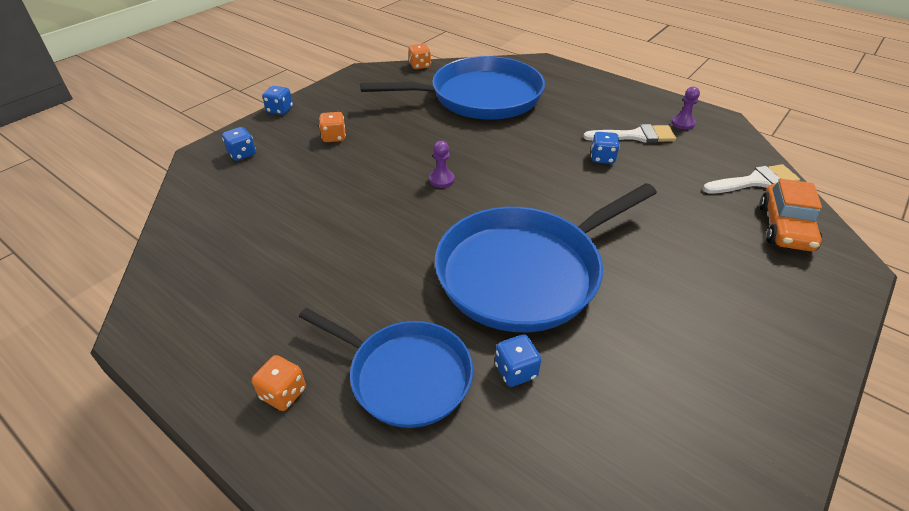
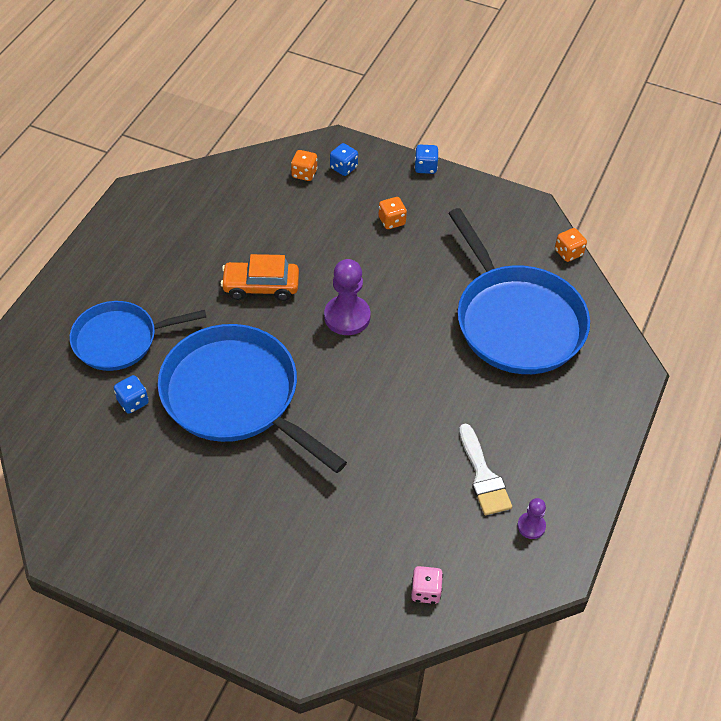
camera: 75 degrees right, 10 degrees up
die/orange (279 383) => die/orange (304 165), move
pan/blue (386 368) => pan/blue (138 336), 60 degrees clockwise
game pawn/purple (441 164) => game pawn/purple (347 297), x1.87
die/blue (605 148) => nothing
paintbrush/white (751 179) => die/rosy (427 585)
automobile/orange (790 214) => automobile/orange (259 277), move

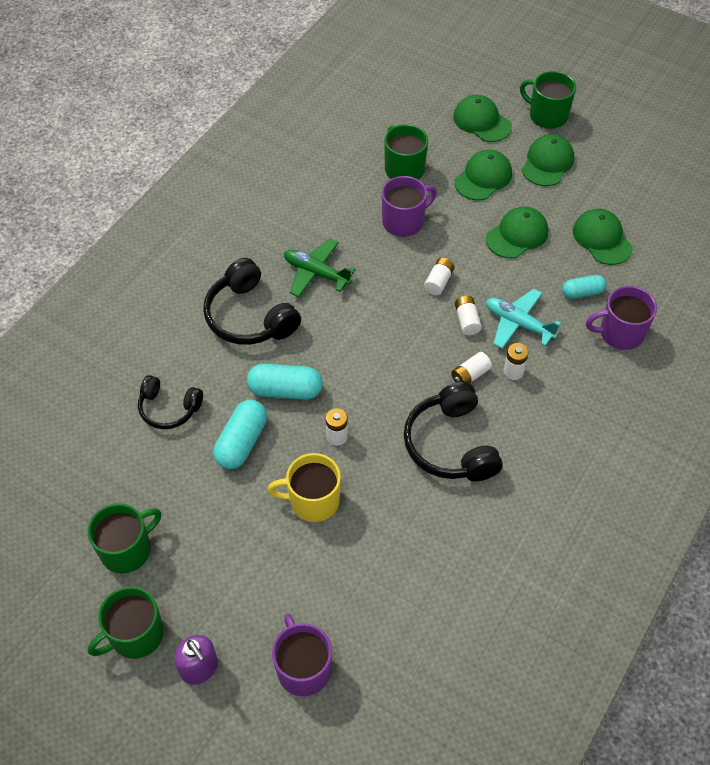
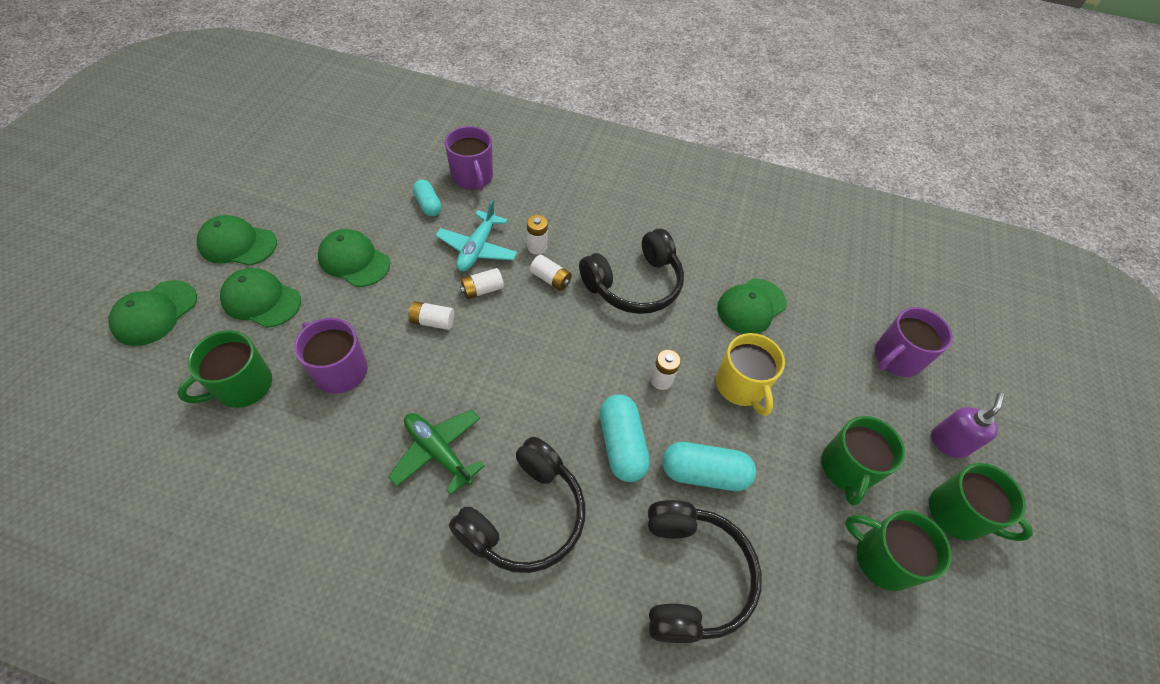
camera: 110 degrees left, 0 degrees up
headset/jet-black (170 402) => headset/jet-black (705 571), x1.59
toy plane/emerald (320 268) => toy plane/emerald (436 452), 120 degrees clockwise
mug/emerald (548 100) => mug/emerald (863 461), move
cap/emerald (603 237) => cap/emerald (752 306), move

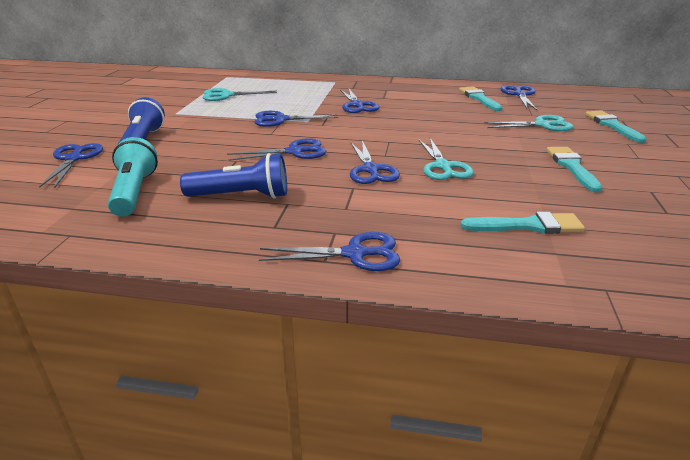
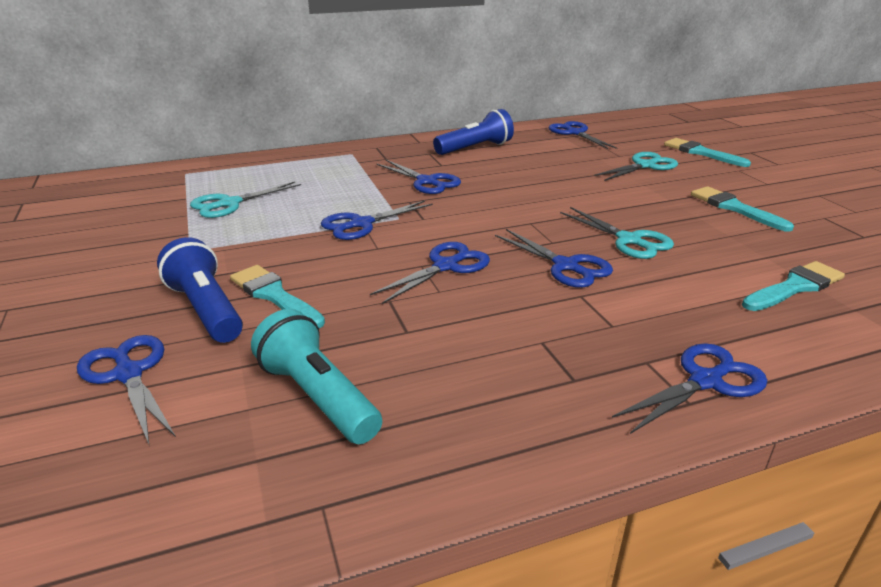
camera: 30 degrees left, 0 degrees up
flashlight/blue (233 176) => flashlight/blue (473 132), move
paintbrush/aqua (481 98) => paintbrush/aqua (277 296), move

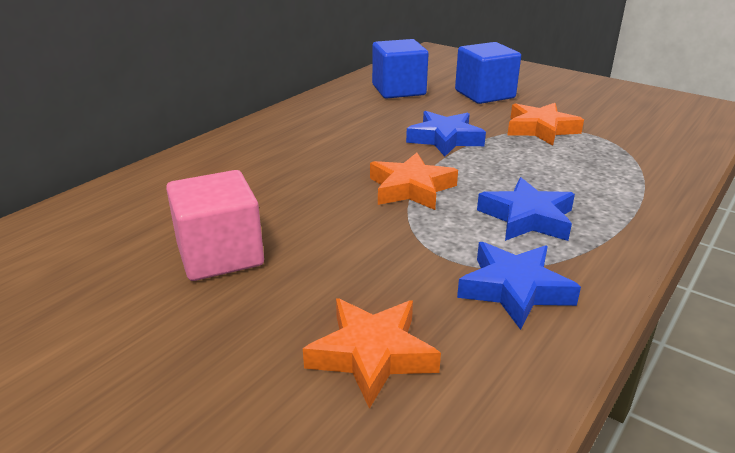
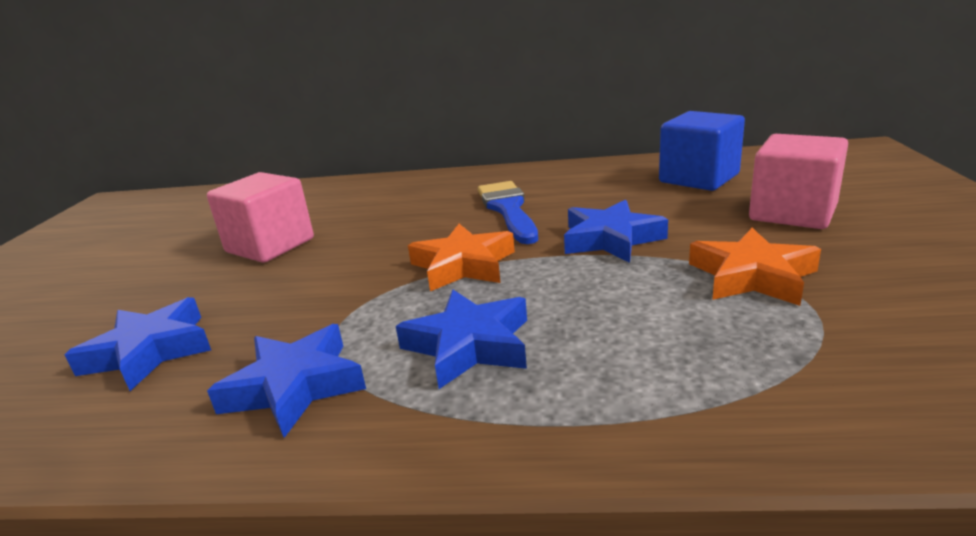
camera: 60 degrees right, 5 degrees down
star/orange (372 353) => star/blue (138 344)
cube/blue (488 73) => cube/rosy (798 181)
nothing => paintbrush/blue (508 212)

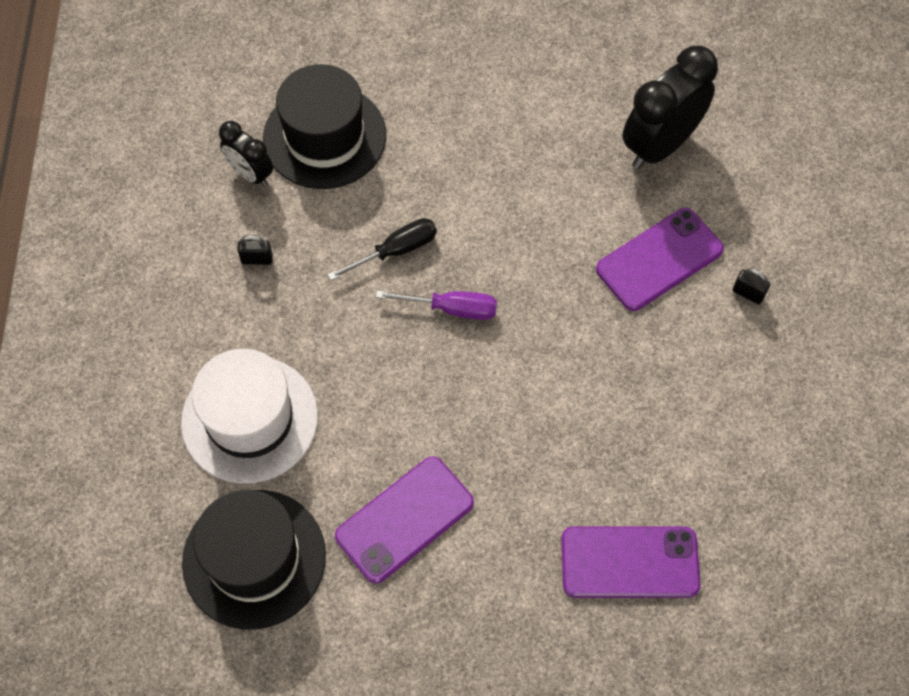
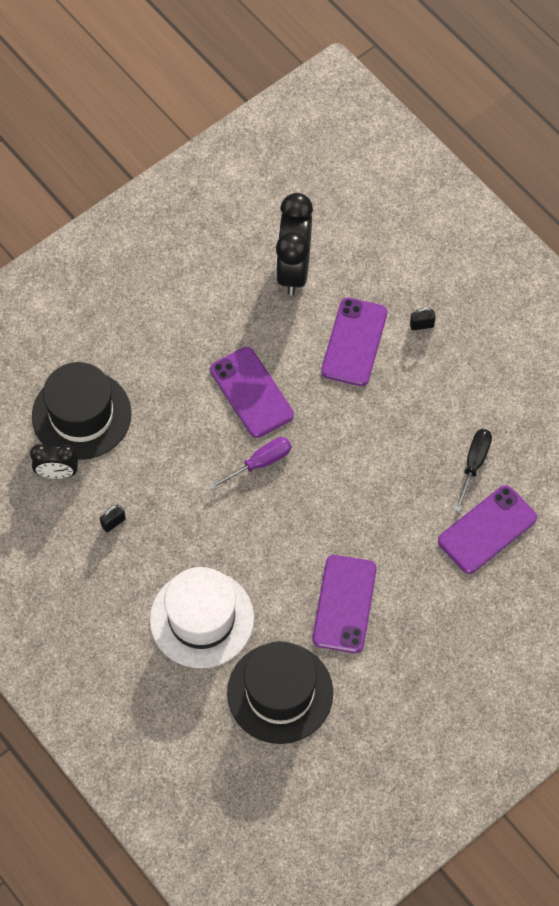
camera: 40 degrees left, 0 degrees up
hand screwdriver/jet-black (382 249) => hand screwdriver/jet-black (473 470), move
nothing => smartphone/purple (252 392)

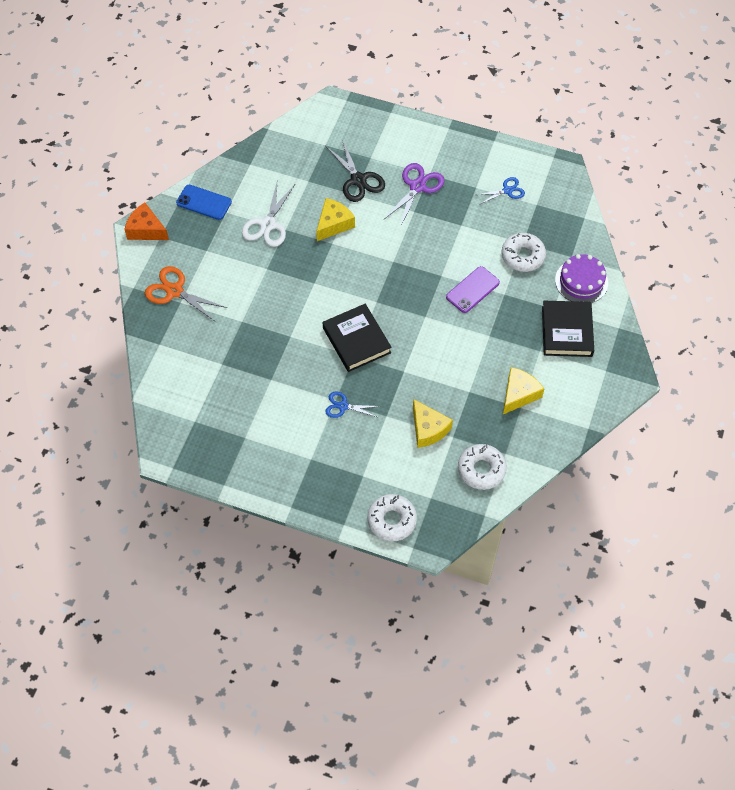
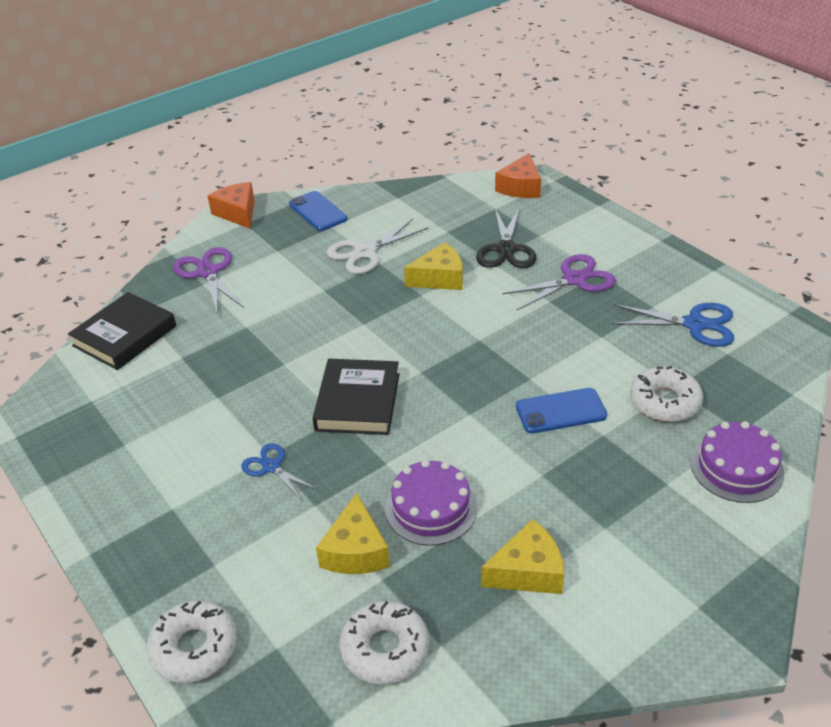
camera: 35 degrees right, 20 degrees down
scissors/orange (186 294) => scissors/purple (208 279)
smartphone/purple (473 289) => smartphone/blue (561 410)
scissors/blue (501 190) => scissors/blue (673 325), x1.62
book/jet-black (568 329) => book/jet-black (122 331), move
nothing => gateau/purple (431 503)
nothing => piece of cheese/orange (518 175)

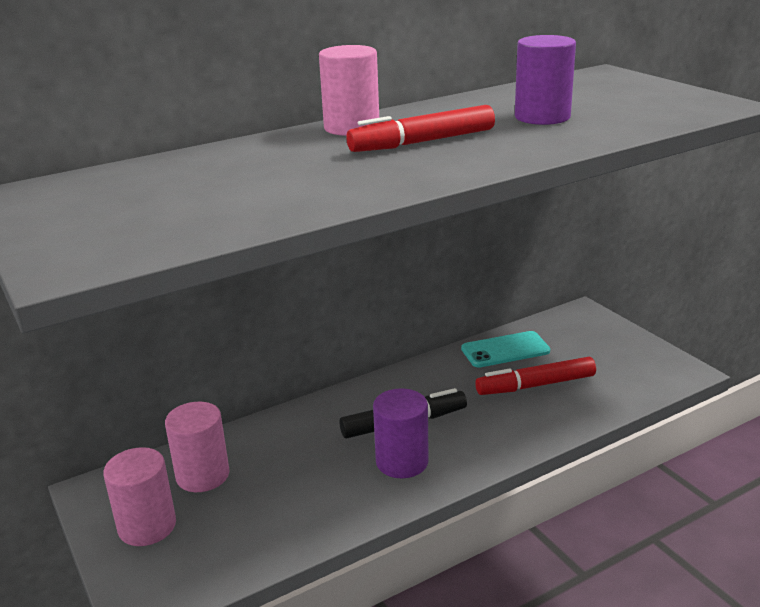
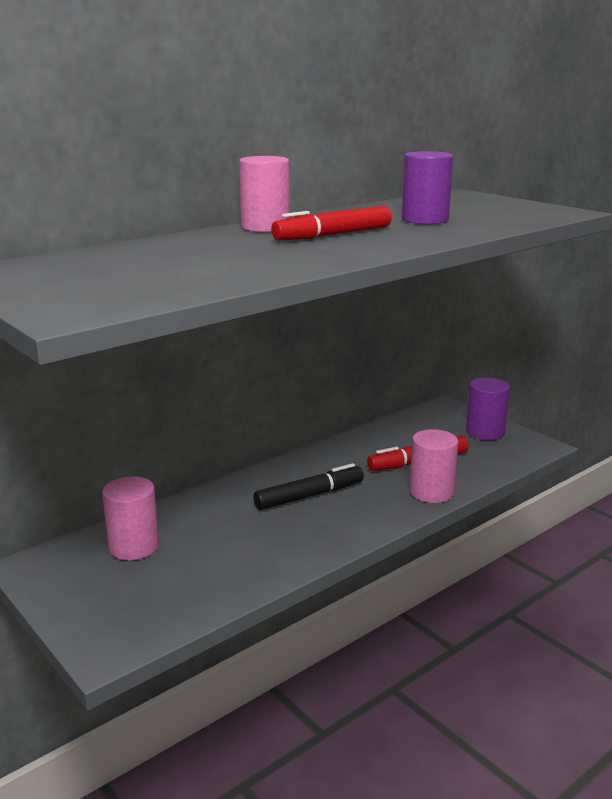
camera: 10 degrees left, 5 degrees down
cylinder shape/rosy (139 496) => cylinder shape/rosy (434 466), move
cylinder shape/purple (401 433) => cylinder shape/purple (488 409), move
smartphone/aqua (505 349) => nothing

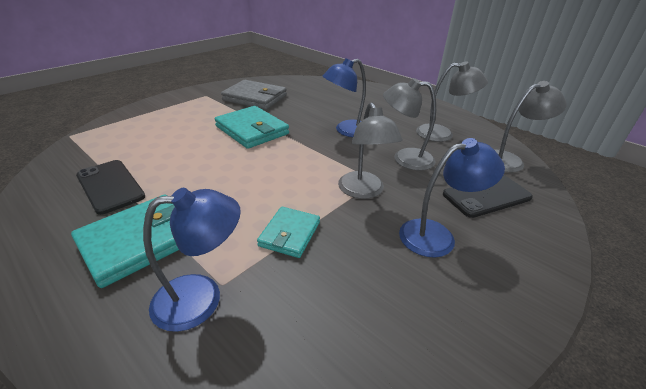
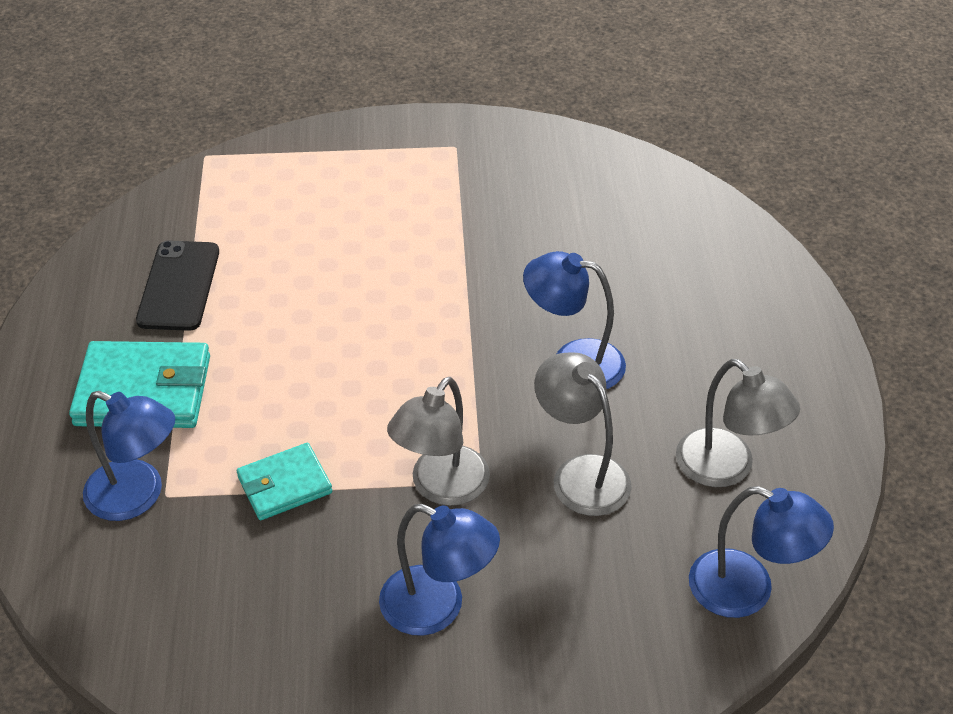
camera: 45 degrees right, 10 degrees up
card wallet/aqua (252 127) => nothing
card wallet/grey (254 95) => nothing
smartphone/jet-black (488 196) => nothing
lamp/grey (531 126) => lamp/blue (761 552)

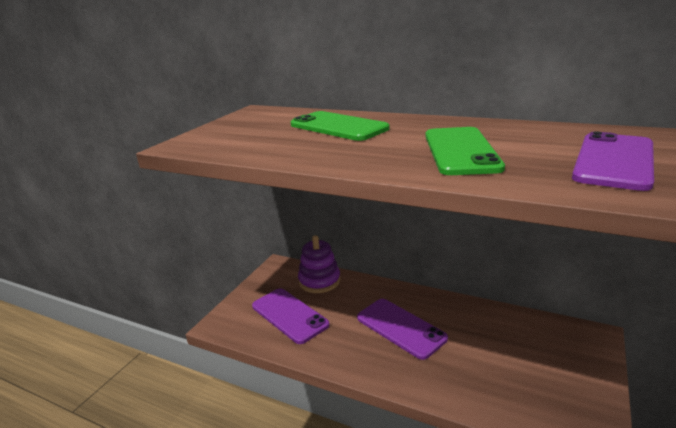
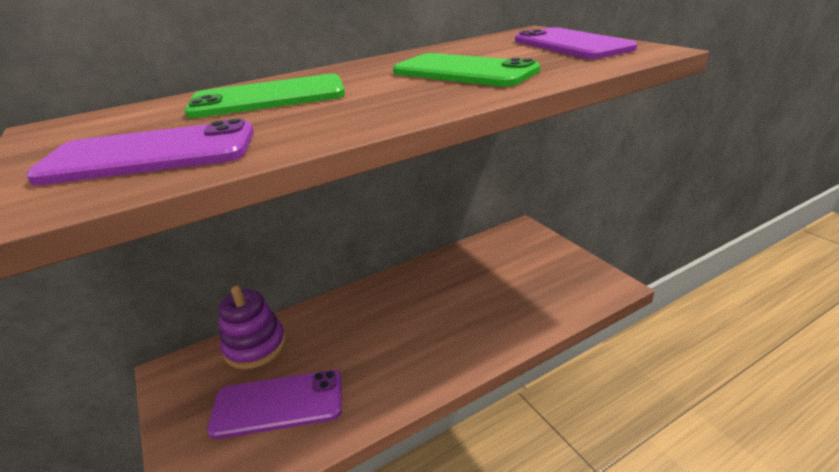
camera: 55 degrees left, 5 degrees up
smartphone/purple (402 329) => smartphone/purple (140 152), move

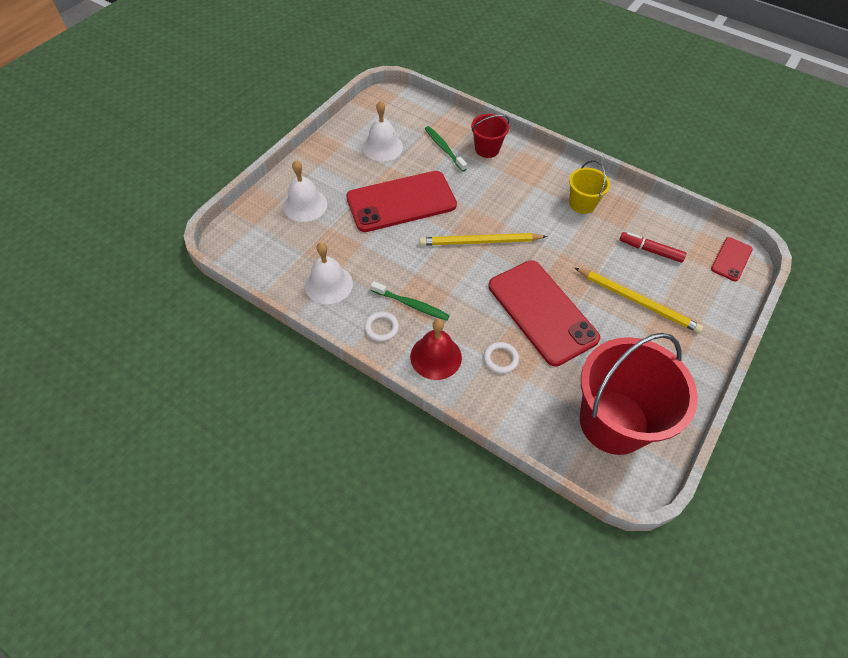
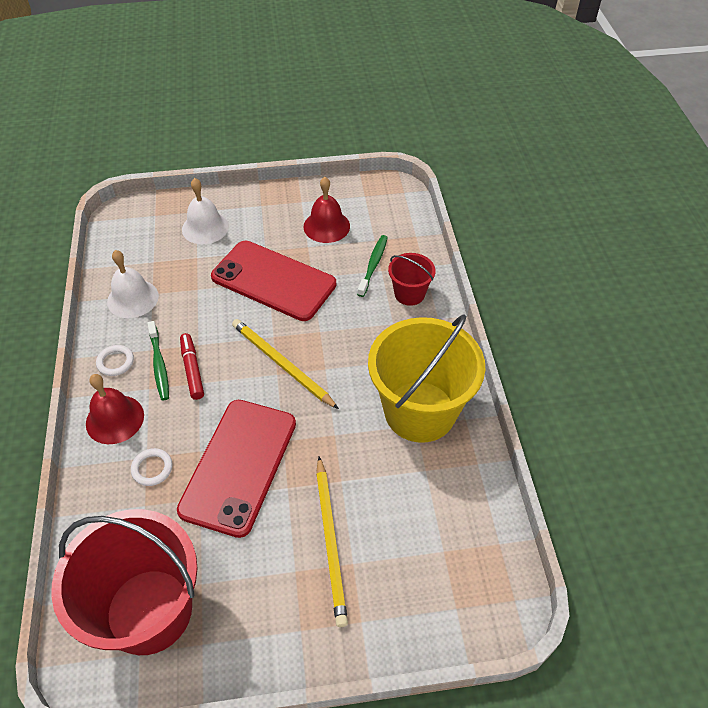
camera: 50 degrees right, 5 degrees down
school bell/white (382 131) => school bell/scarlet (327 210)
pail/yellow (589 187) => pail/yellow (427 379), x2.08
marker/scarlet (653 247) => marker/scarlet (192 366), move
smartphone/scarlet (732 259) => nothing

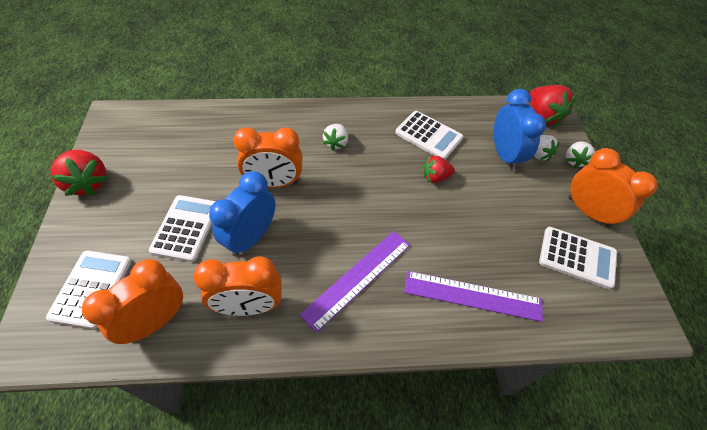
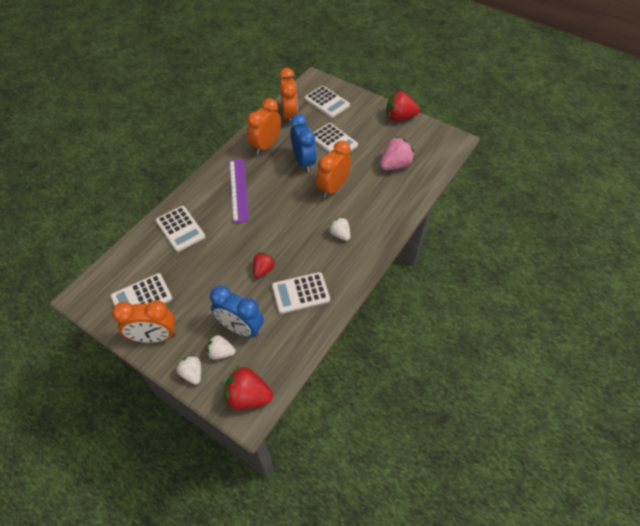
camera: 130 degrees right, 0 degrees up
measuring stick/purple (473 296) => calculator/white (180 229)
nothing => berry/rosy (397 153)

